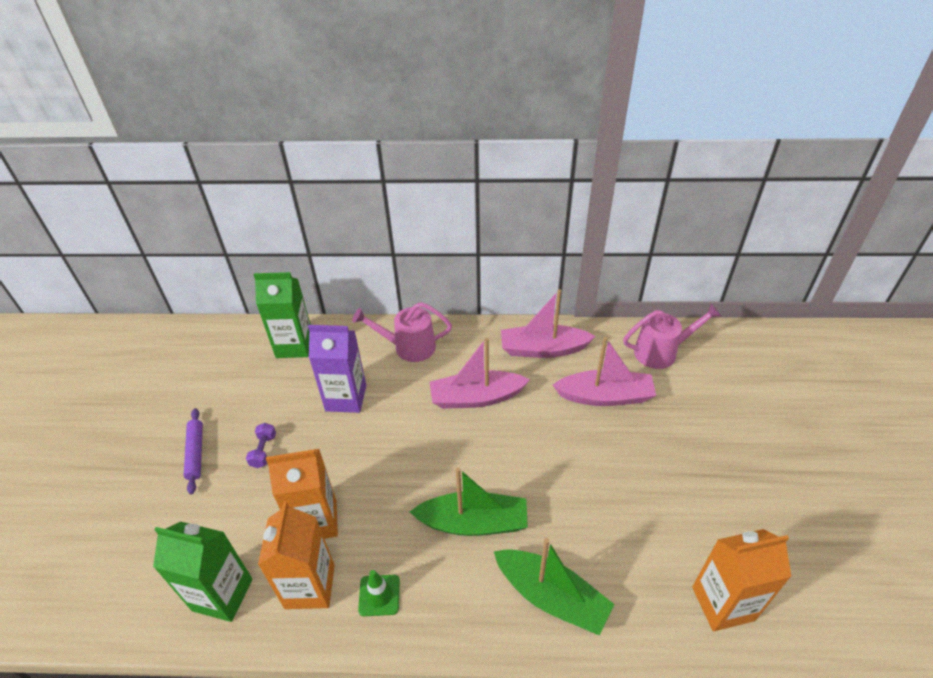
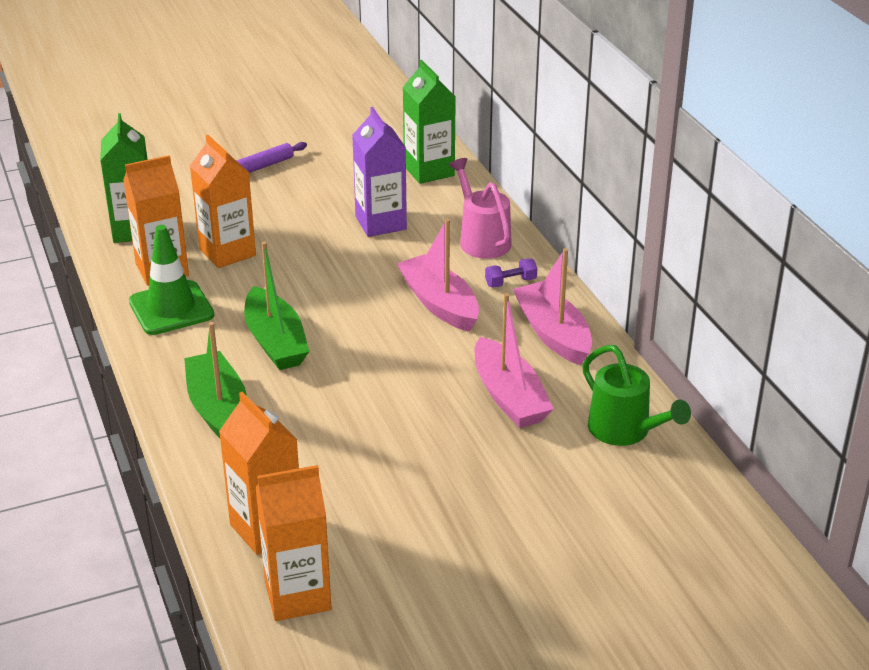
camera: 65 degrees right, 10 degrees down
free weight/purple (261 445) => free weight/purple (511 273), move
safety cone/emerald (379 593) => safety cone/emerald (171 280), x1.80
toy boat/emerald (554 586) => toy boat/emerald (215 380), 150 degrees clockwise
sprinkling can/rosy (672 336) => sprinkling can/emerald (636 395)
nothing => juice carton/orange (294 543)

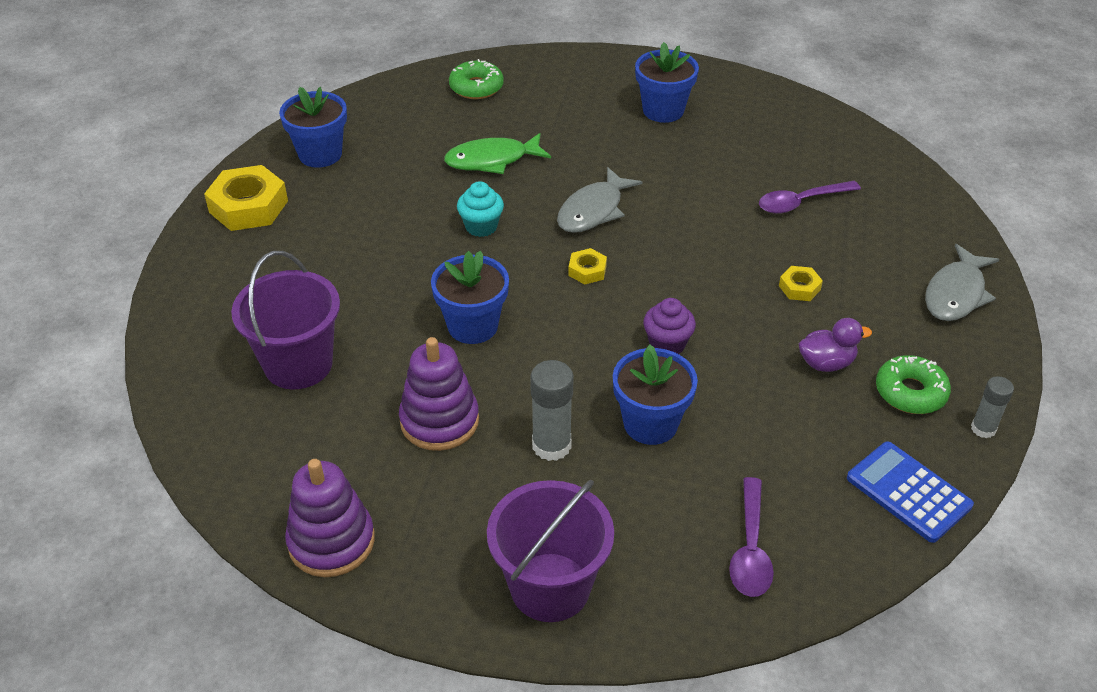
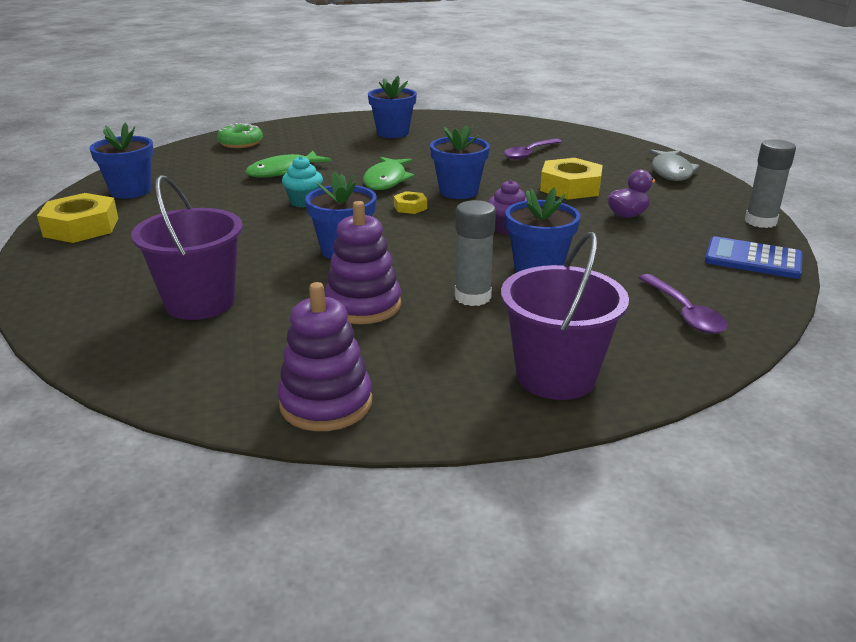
camera: 25 degrees left, 15 degrees down
fish/grey (599 200) => fish/emerald (389 173)
nut/yellow (801 283) => nut/yellow (571 178), x2.02
doughnut/emerald (913 384) => nothing
glue/grey (992 407) => glue/grey (770 183), x1.59
nothing => potted plant/blue (460 162)

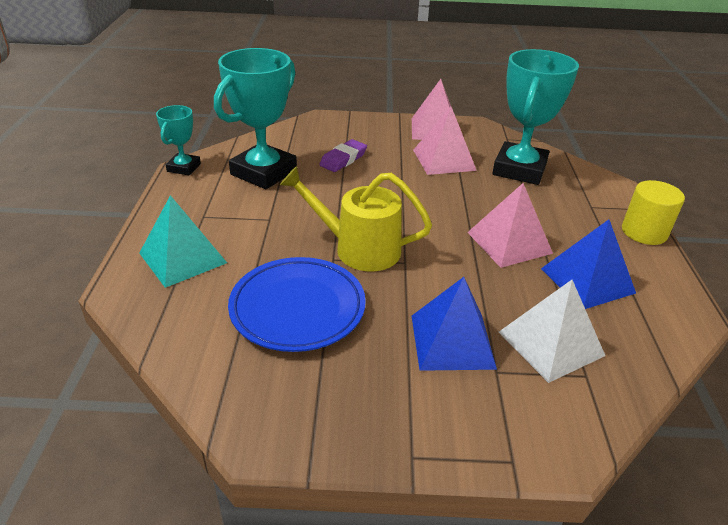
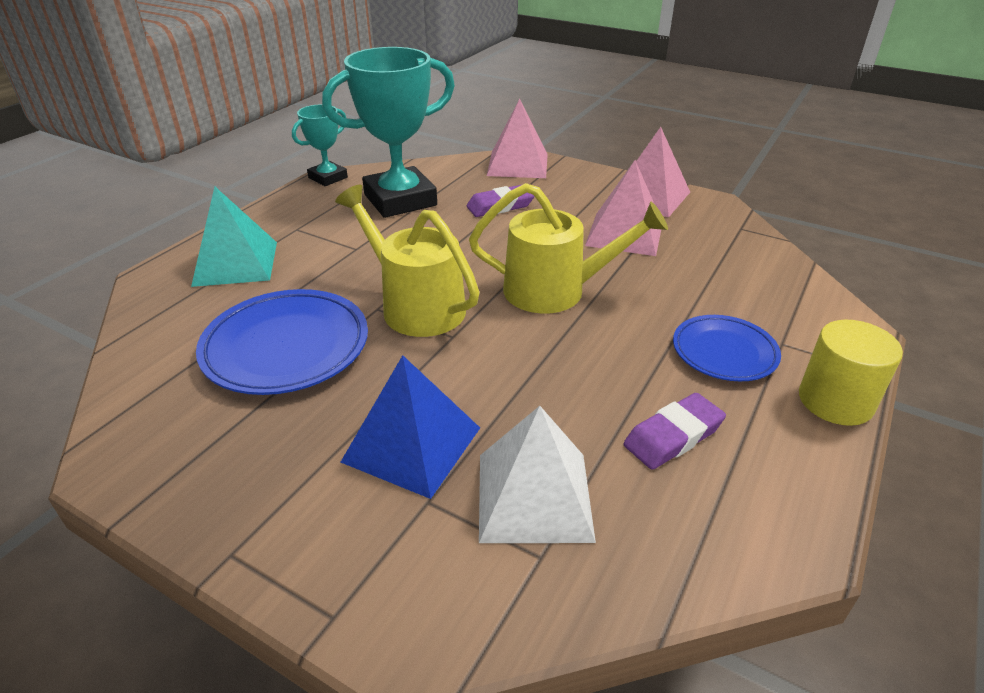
camera: 30 degrees right, 0 degrees up
solid pyramid/rosy (510 225) => solid pyramid/rosy (517 138), move
trophy/aqua (535 117) => nothing
solid pyramid/blue (588 264) => eraser/purple (675 431)
nothing => sprinkling can/yellow (568 248)
nothing => plate/blue (727 348)

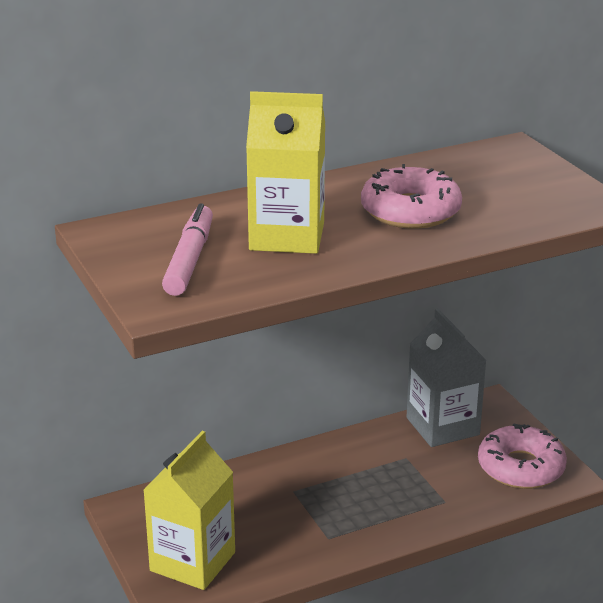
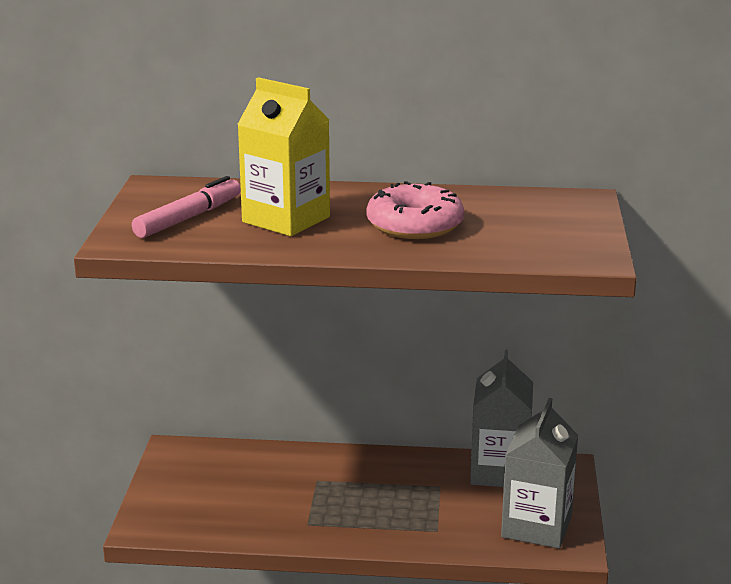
camera: 30 degrees right, 5 degrees down
juice carton/yellow (189 510) => nothing
doughnut/rosy (522 456) => juice carton/grey (539 473)

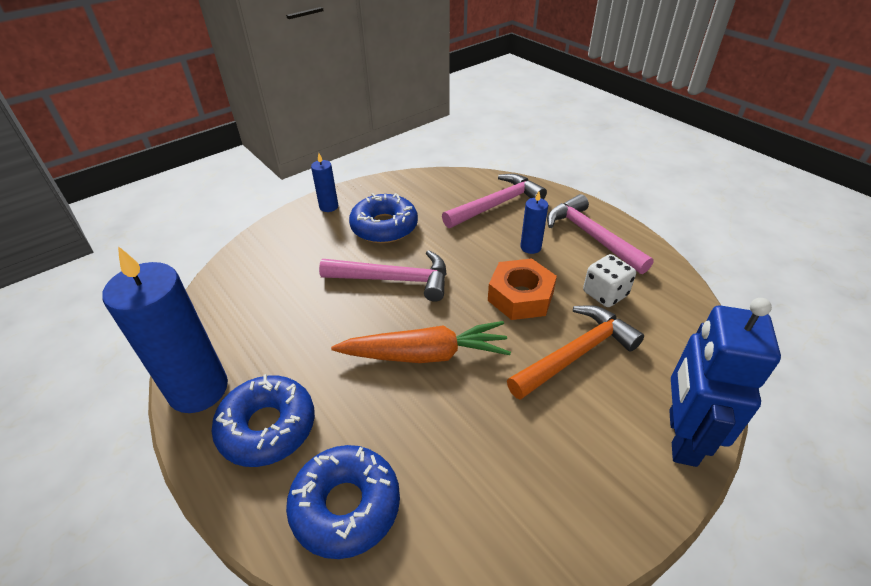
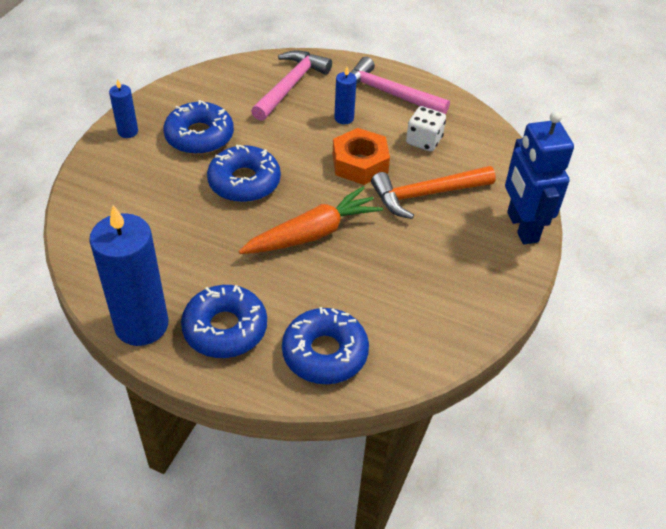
camera: 30 degrees left, 5 degrees up
hammer/rosy (382 276) => doughnut/blue (244 173)
hammer/orange (575 352) => hammer/orange (433 192), 135 degrees counterclockwise

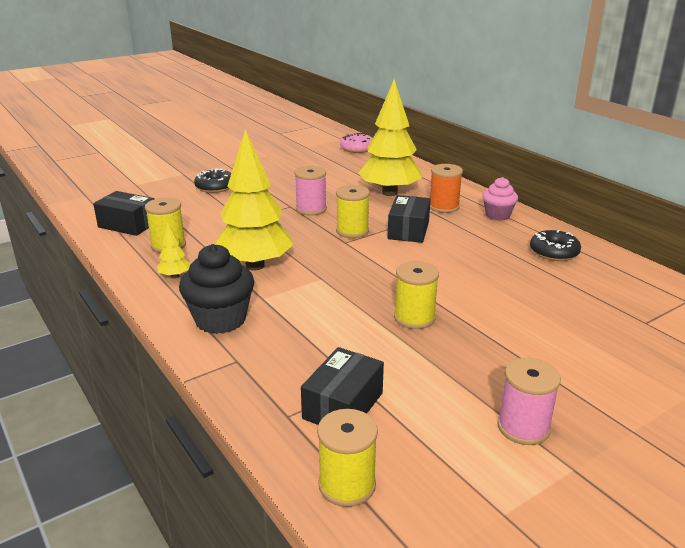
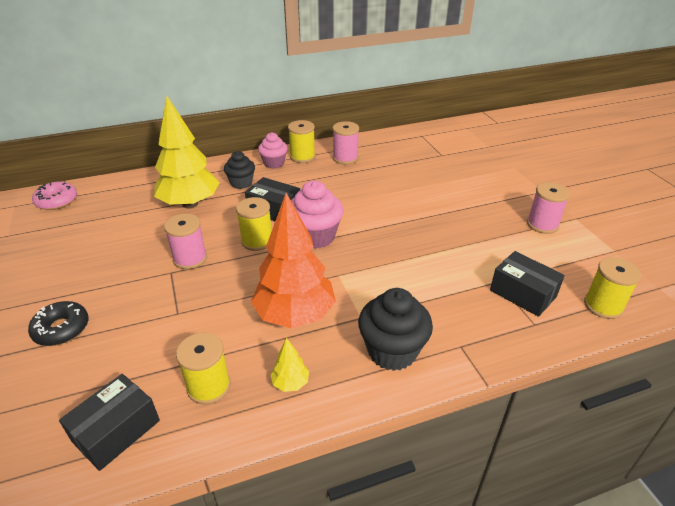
camera: 75 degrees left, 10 degrees up
fir tree/yellow (254 200) => fir tree/orange (293 260)
bobbin/yellow (416 295) => bobbin/yellow (301 141), move
bobbin/orange (446 188) => muffin/jet-black (239 170)
doughnut/jet-black (555 245) => bobbin/rosy (345 143)
nothing => muffin/rosy (317 215)

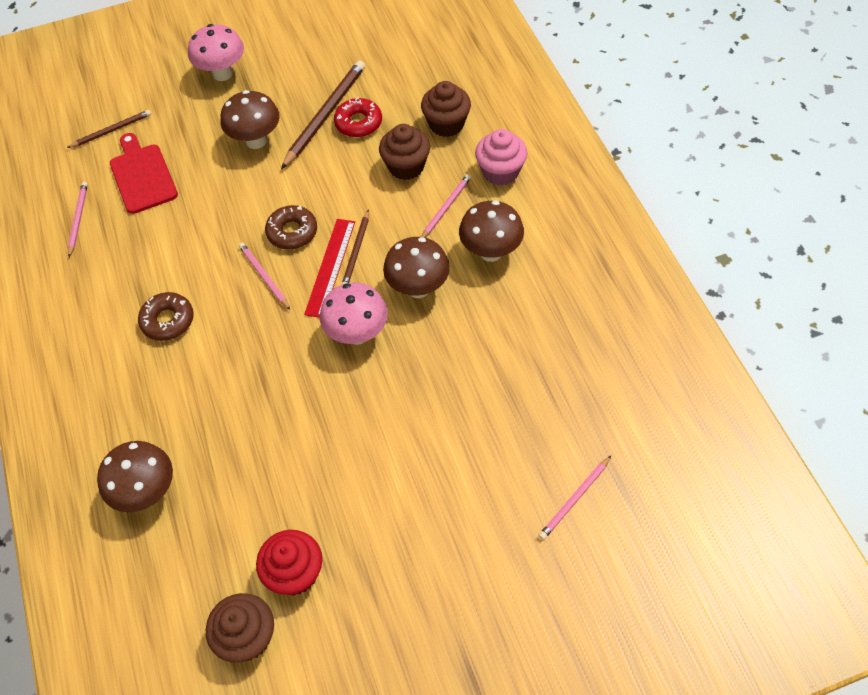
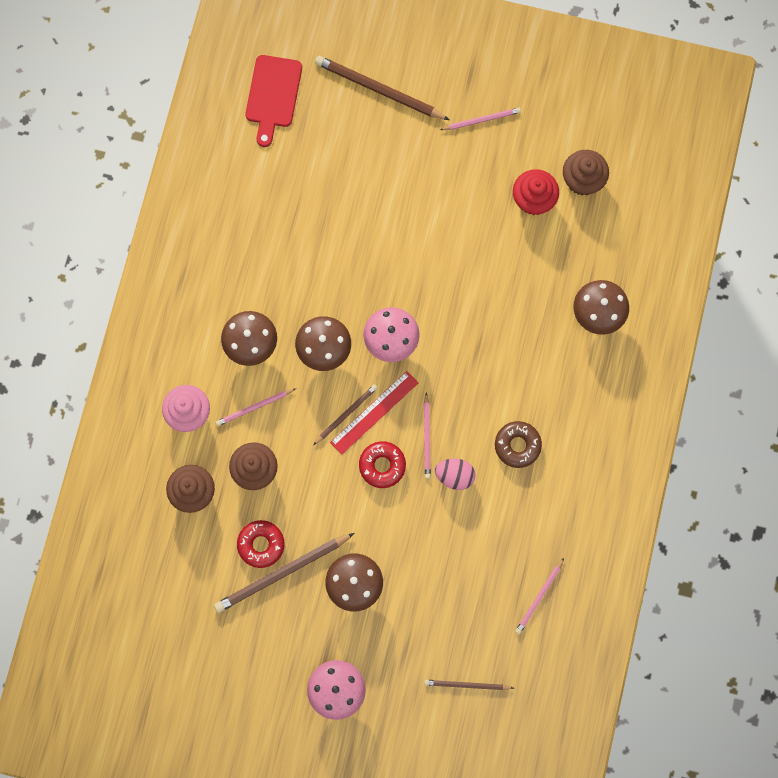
camera: 150 degrees left, 20 degrees up
chopping board/scarlet (144 173) => chopping board/scarlet (273 101), move
doughnut/brown (291 227) => doughnut/scarlet (382 464)
lead pencil/rosy (574 498) => lead pencil/rosy (480 119), move
nothing => lead pencil/brown (382 88)
nothing => egg shape/rosy (455 474)

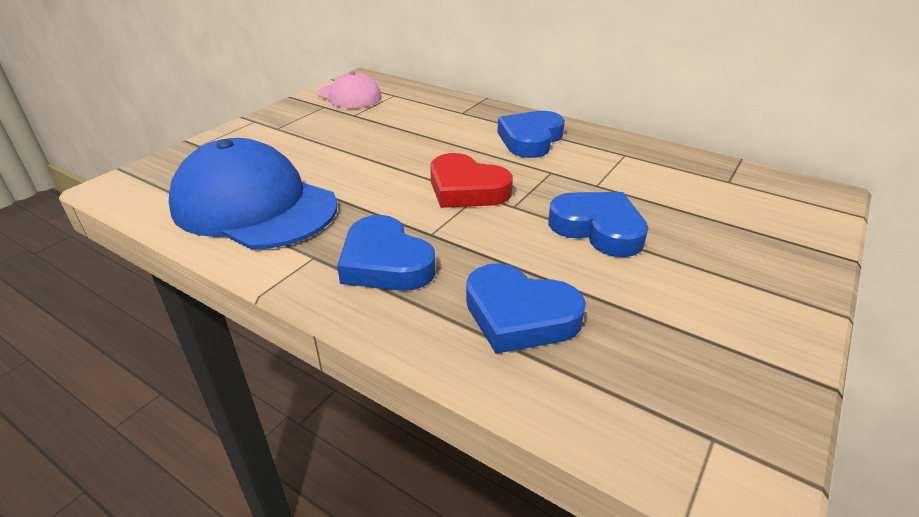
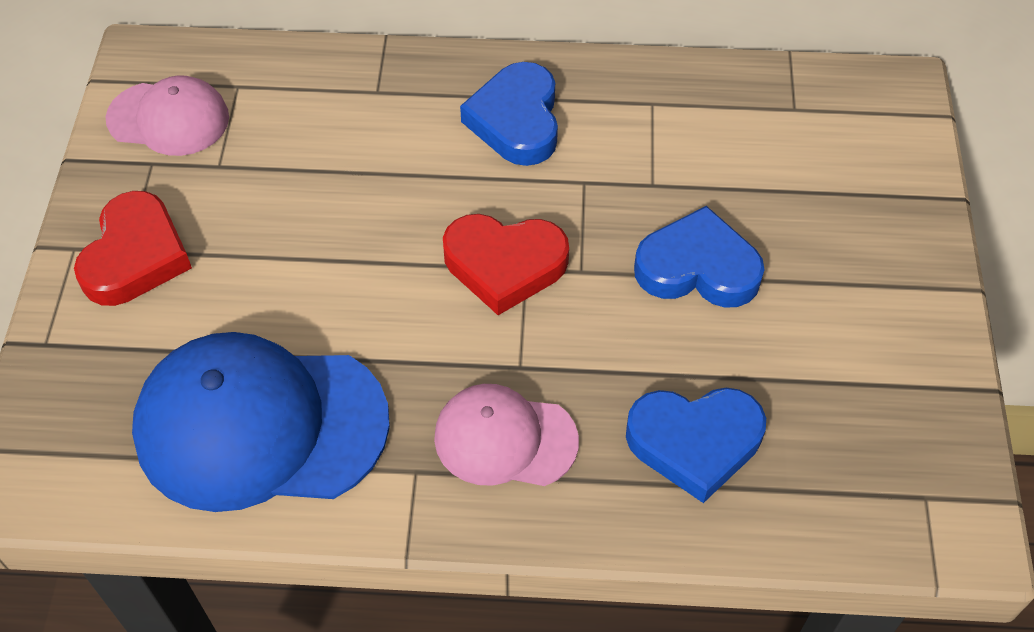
camera: 30 degrees left, 20 degrees up
heart shape/blue (386 253) => cap/rosy (506 435)
nothing => heart shape/scarlet (133 248)

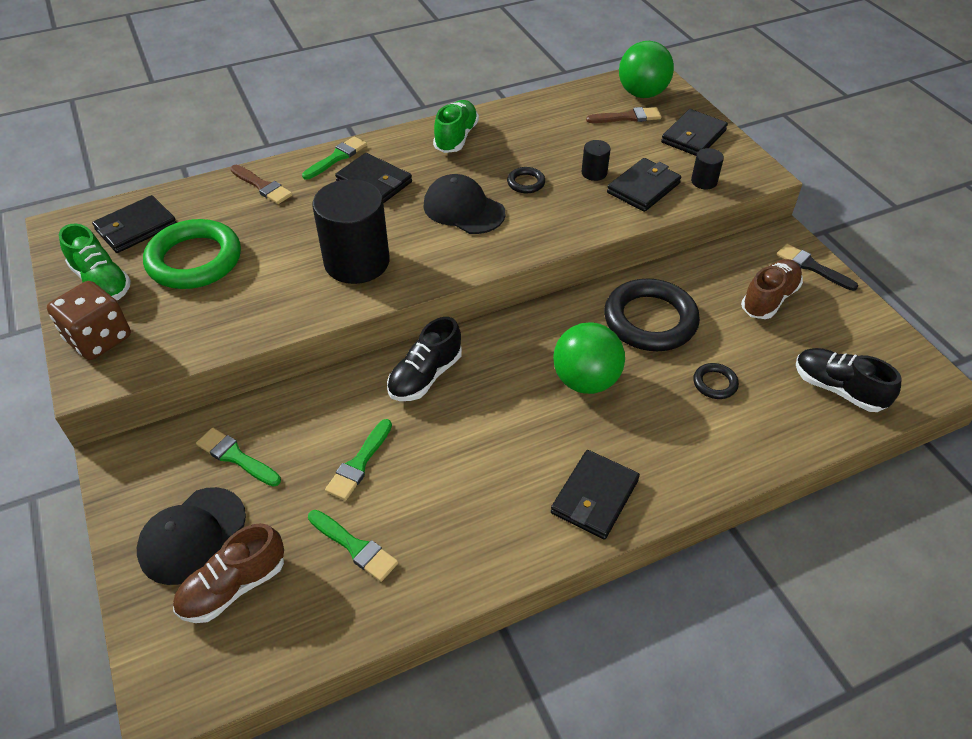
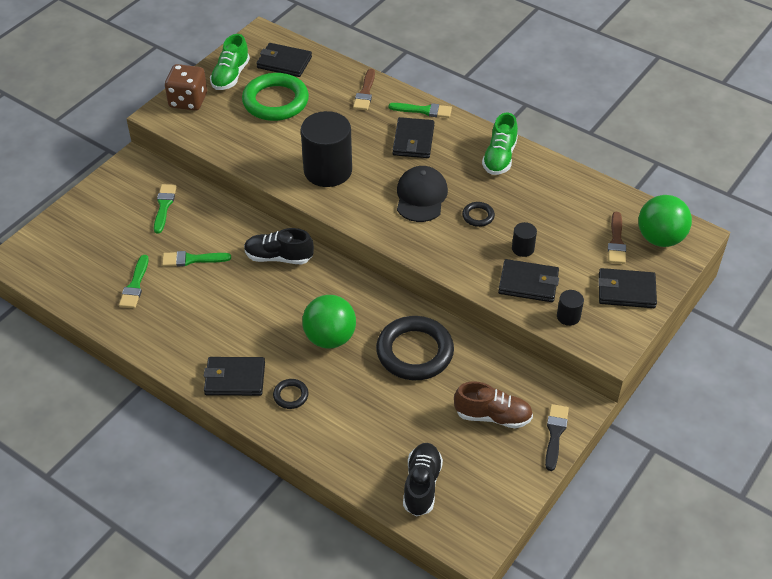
camera: 60 degrees right, 0 degrees up
cap/jet-black (191 536) => nothing
sneaker/brown (228 573) => nothing
sneaker/emerald (456 126) => sneaker/emerald (500 144), 120 degrees clockwise
paintbrush/brown (623 115) => paintbrush/brown (617 238), 45 degrees clockwise
ring/jet-black (716 381) => ring/jet-black (291 394), move

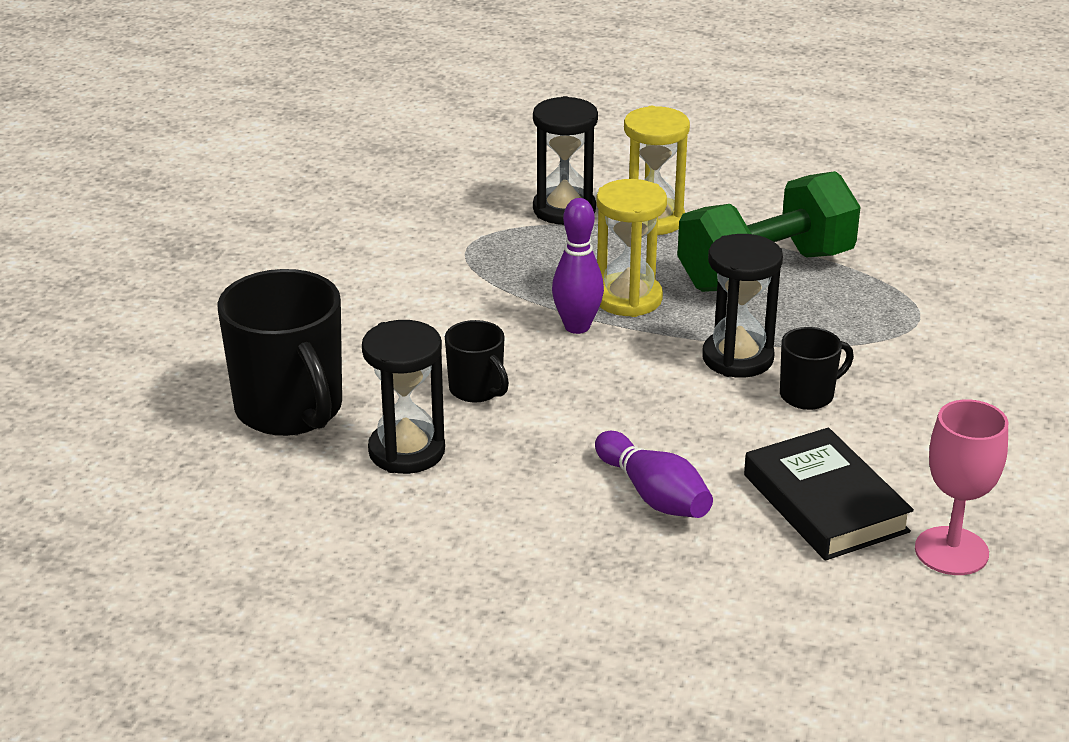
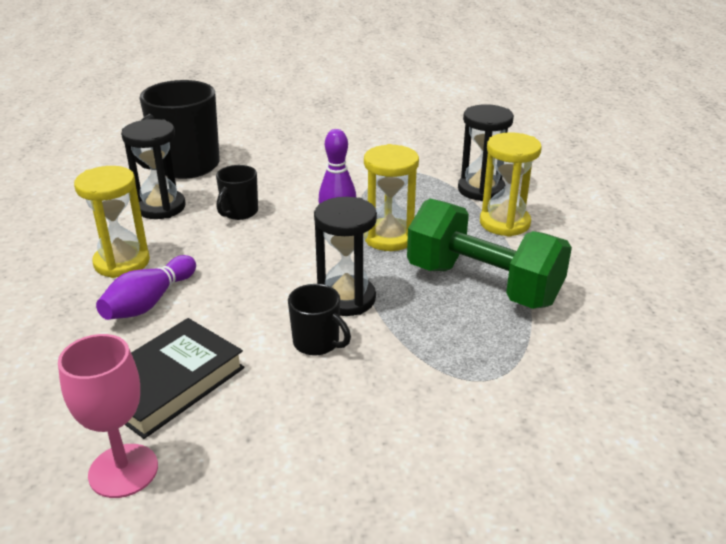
camera: 65 degrees right, 0 degrees up
nothing => sand timer/yellow (112 222)

